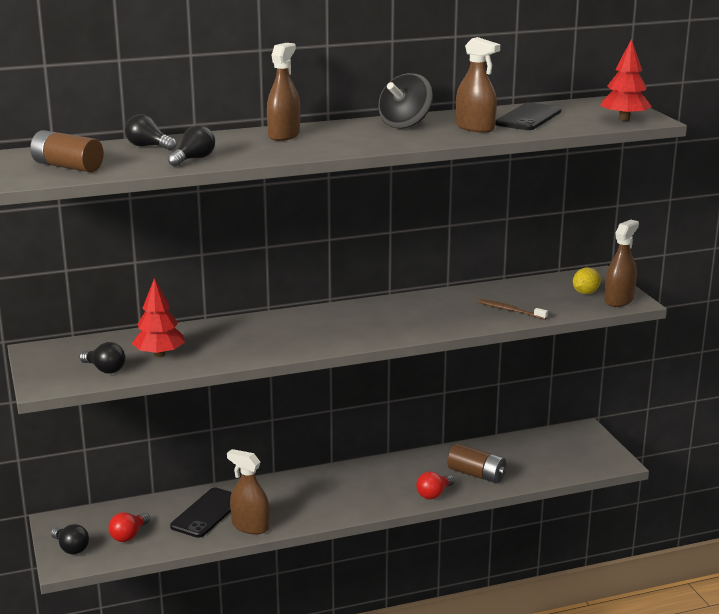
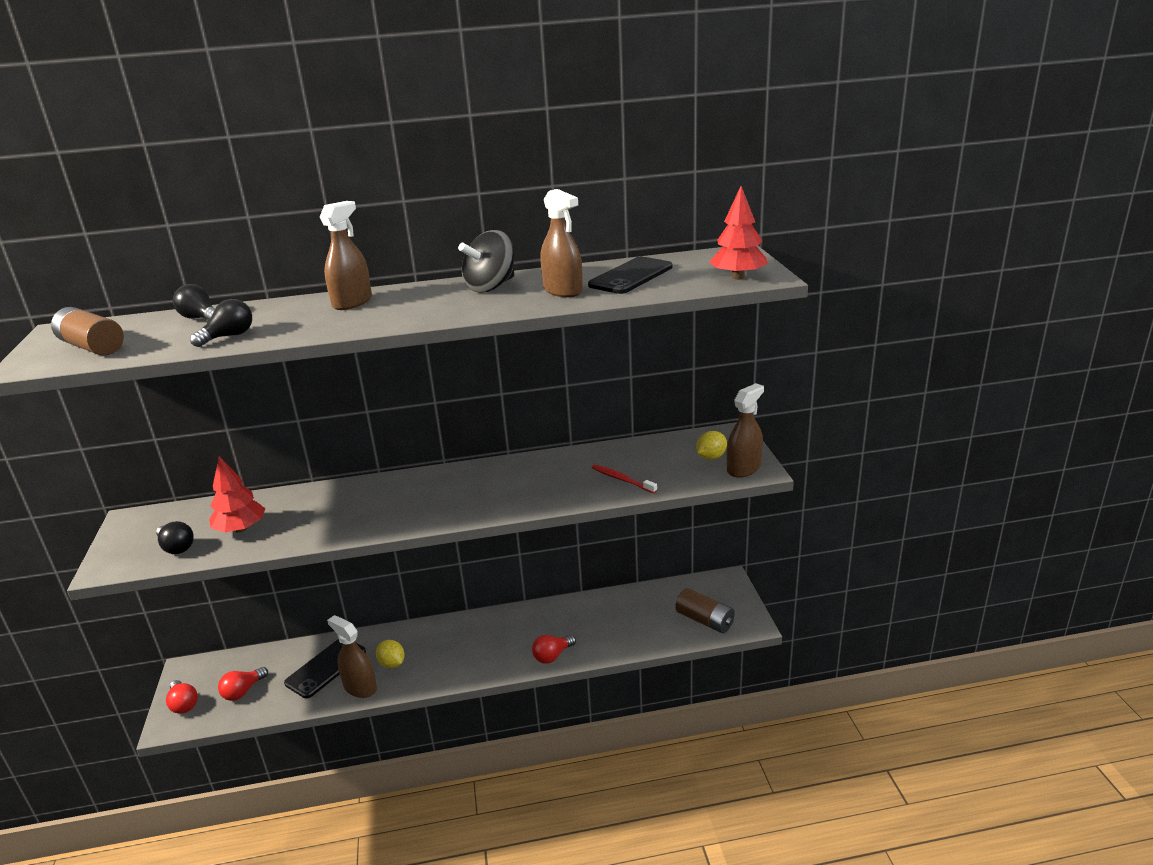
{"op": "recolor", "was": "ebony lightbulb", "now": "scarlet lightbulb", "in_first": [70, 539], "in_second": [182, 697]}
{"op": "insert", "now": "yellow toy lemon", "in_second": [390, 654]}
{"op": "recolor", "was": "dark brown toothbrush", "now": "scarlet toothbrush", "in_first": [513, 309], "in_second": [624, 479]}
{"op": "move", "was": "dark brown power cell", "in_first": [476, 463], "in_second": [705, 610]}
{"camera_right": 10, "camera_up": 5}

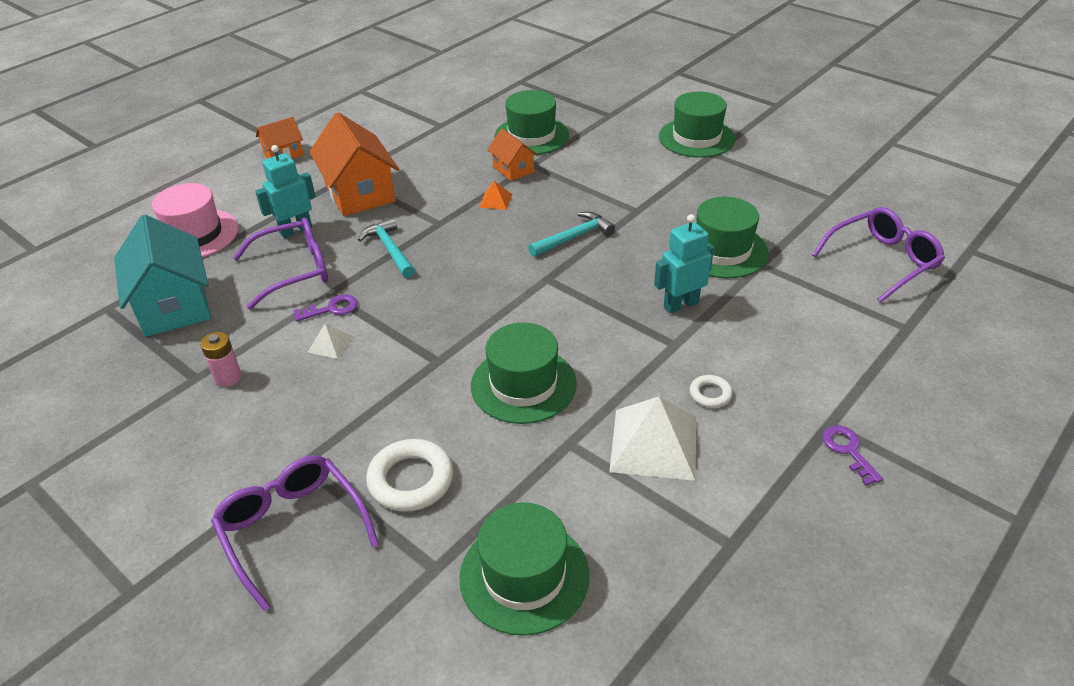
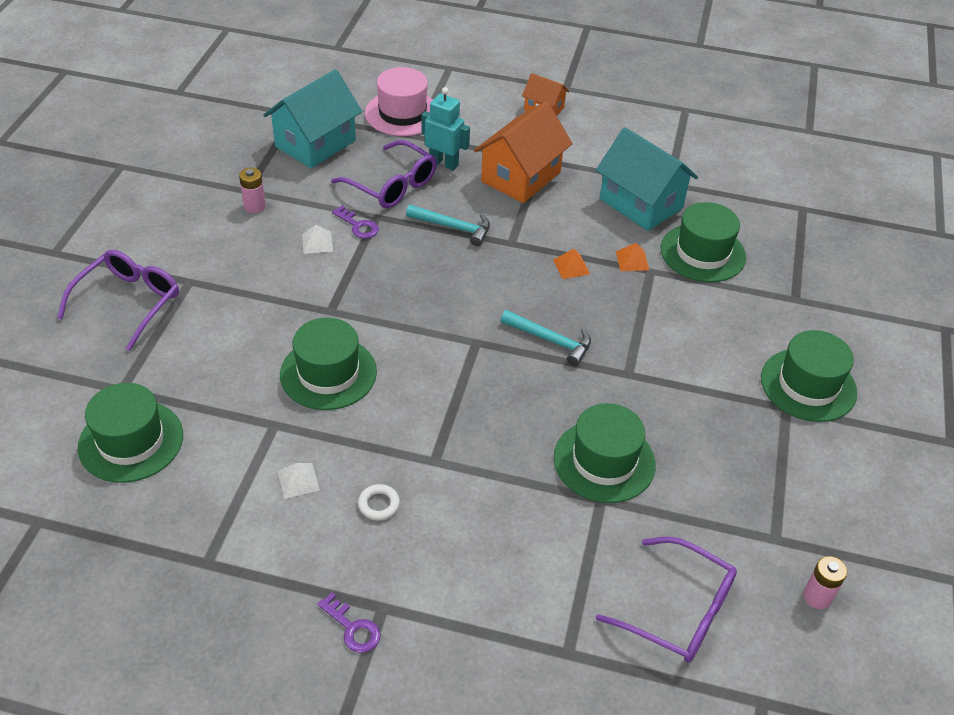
{"op": "resize", "was": "pure white solid pyramid", "in_first": [653, 438], "in_second": [298, 481], "ratio": 0.47}
{"op": "rotate", "was": "violet latchkey", "in_first": [853, 455], "in_second": [349, 622], "clockwise": 90}
{"op": "rotate", "was": "turquoise claw hammer", "in_first": [386, 247], "in_second": [448, 225], "clockwise": 75}
{"op": "insert", "now": "turquoise house", "in_second": [647, 179]}
{"op": "replace", "was": "orange-coloured house", "now": "orange-coloured solid pyramid", "in_first": [513, 155], "in_second": [632, 257]}
{"op": "insert", "now": "pink power cell", "in_second": [825, 583]}
{"op": "delete", "was": "pure white torus", "in_first": [409, 475]}
{"op": "delete", "was": "turquoise robot", "in_first": [684, 264]}
{"camera_right": 60, "camera_up": 5}

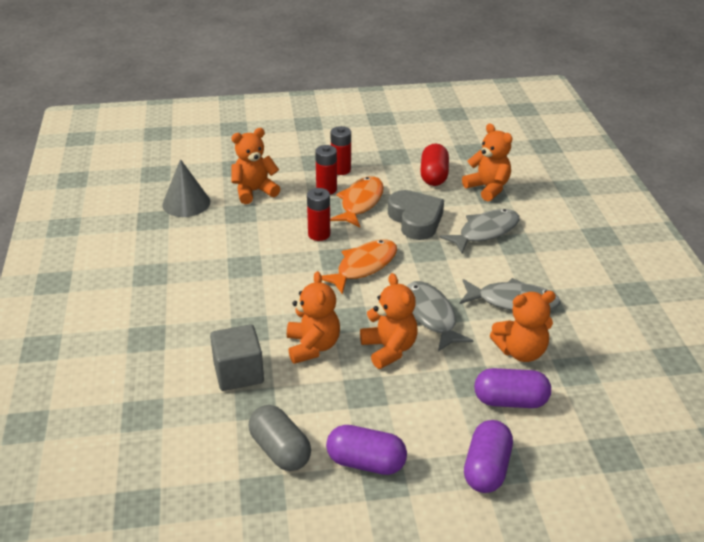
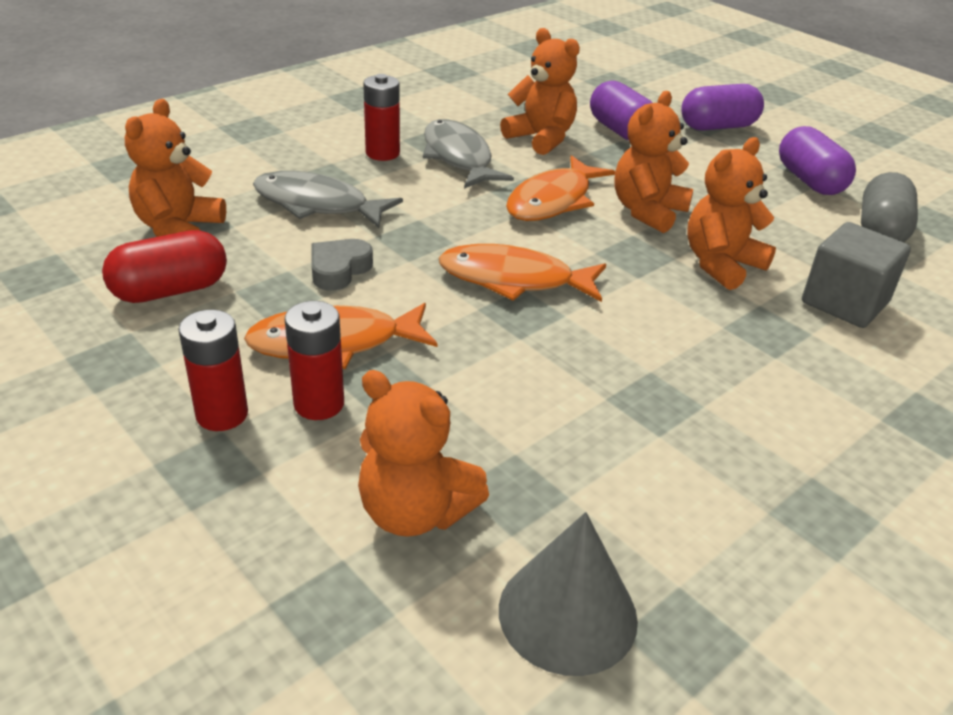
{"op": "resize", "was": "ash-grey heart", "in_first": [416, 215], "in_second": [342, 265], "ratio": 0.58}
{"op": "move", "was": "scarlet power cell", "in_first": [318, 214], "in_second": [381, 117]}
{"op": "recolor", "was": "ash-grey fish figure", "now": "orange-coloured fish figure", "in_first": [440, 316], "in_second": [560, 188]}
{"camera_right": -125, "camera_up": 0}

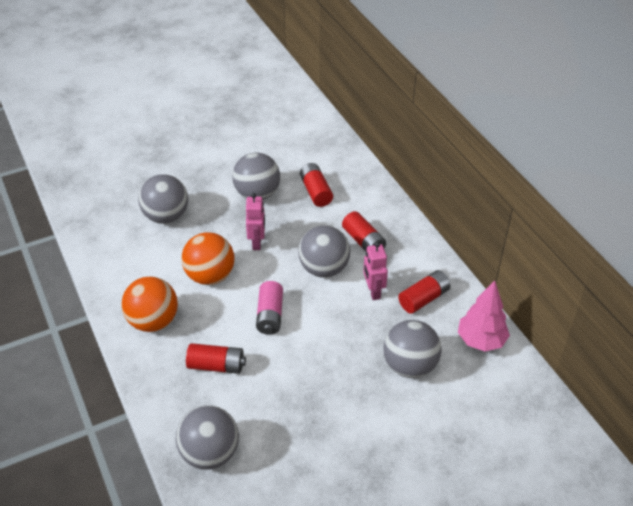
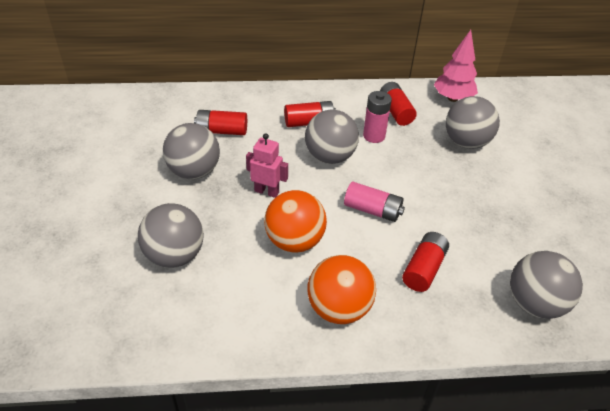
{"op": "replace", "was": "pink robot", "now": "pink power cell", "in_first": [375, 271], "in_second": [377, 117]}
{"camera_right": -70, "camera_up": 0}

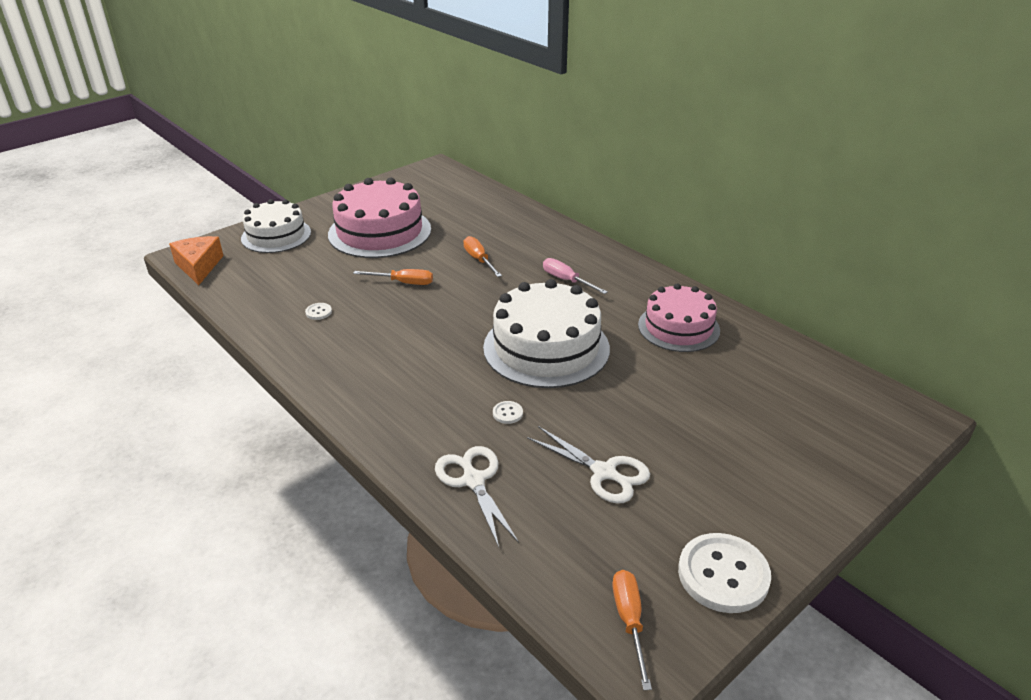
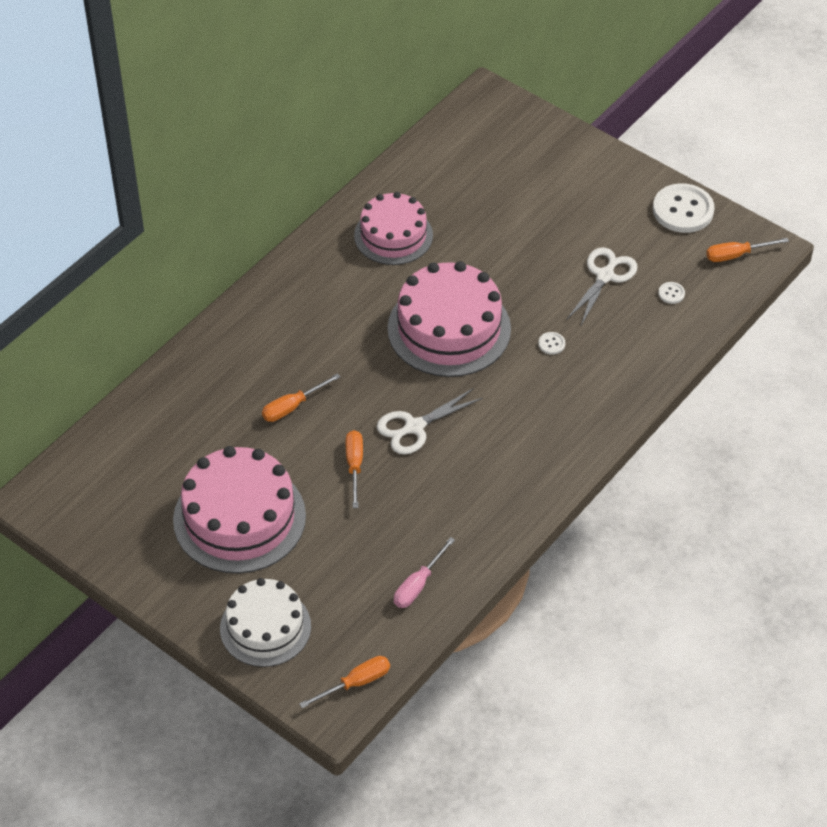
{"op": "replace", "was": "orange-coloured cheese", "now": "orange-coloured flat screwdriver", "in_first": [196, 260], "in_second": [344, 682]}
{"op": "move", "was": "pure white scissors", "in_first": [477, 496], "in_second": [429, 421]}
{"op": "recolor", "was": "pure white gateau", "now": "pink gateau", "in_first": [546, 333], "in_second": [449, 319]}
{"op": "move", "was": "pink flat screwdriver", "in_first": [575, 276], "in_second": [424, 572]}
{"op": "move", "was": "pure white shirt button", "in_first": [318, 311], "in_second": [671, 293]}
{"camera_right": -100, "camera_up": 15}

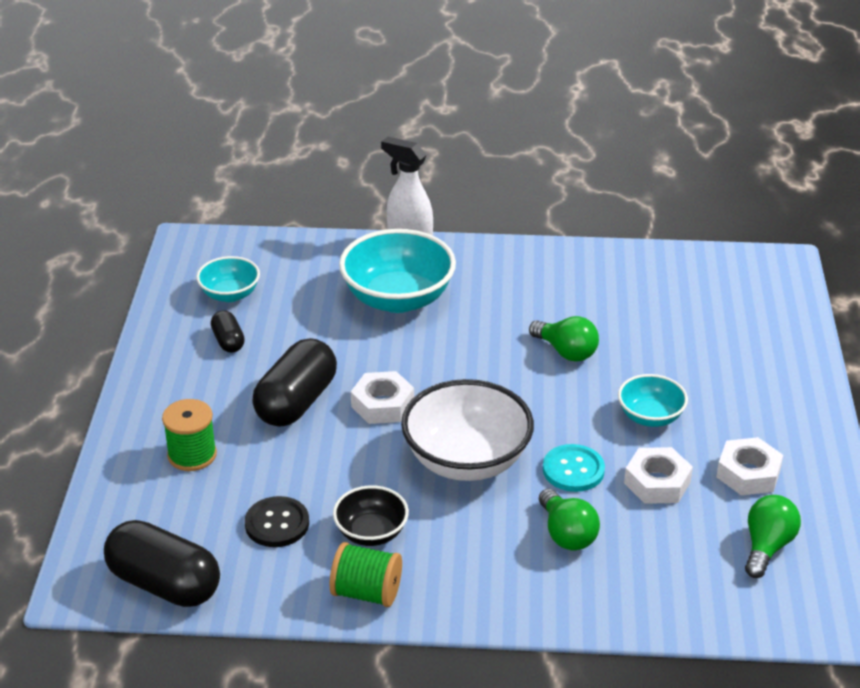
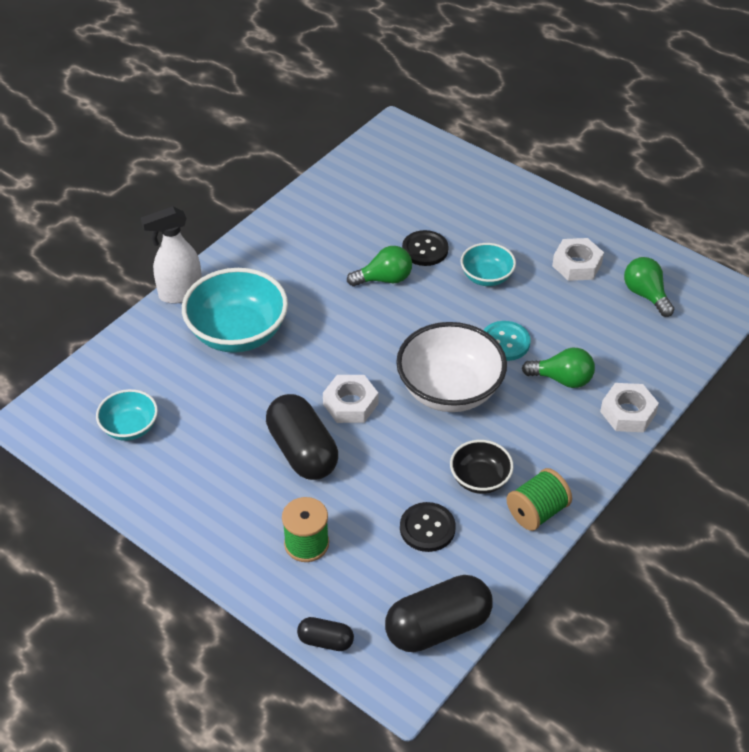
{"op": "move", "was": "ebony pill shape", "in_first": [228, 331], "in_second": [325, 634]}
{"op": "insert", "now": "ebony shirt button", "in_second": [425, 248]}
{"op": "move", "was": "pure white hex nut", "in_first": [658, 475], "in_second": [629, 407]}
{"camera_right": -55, "camera_up": 10}

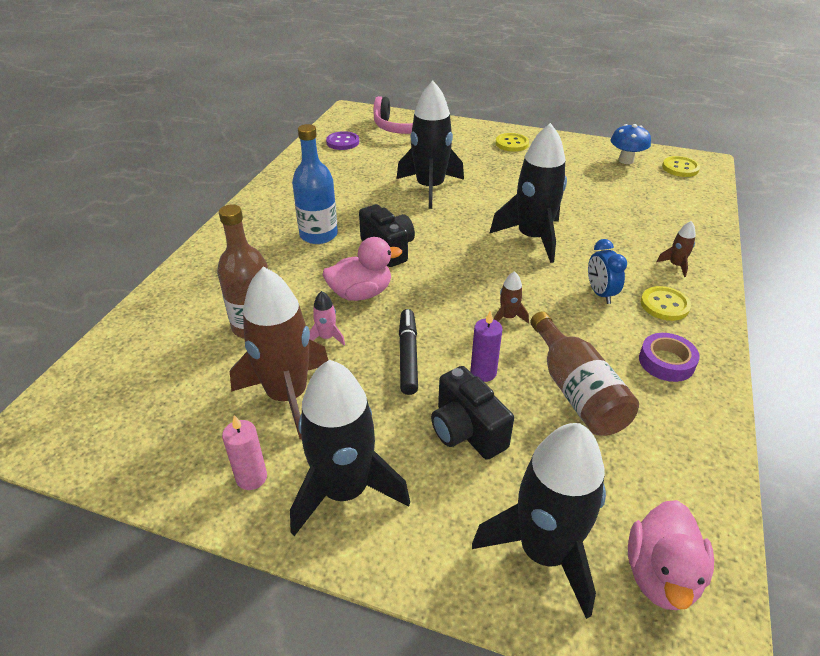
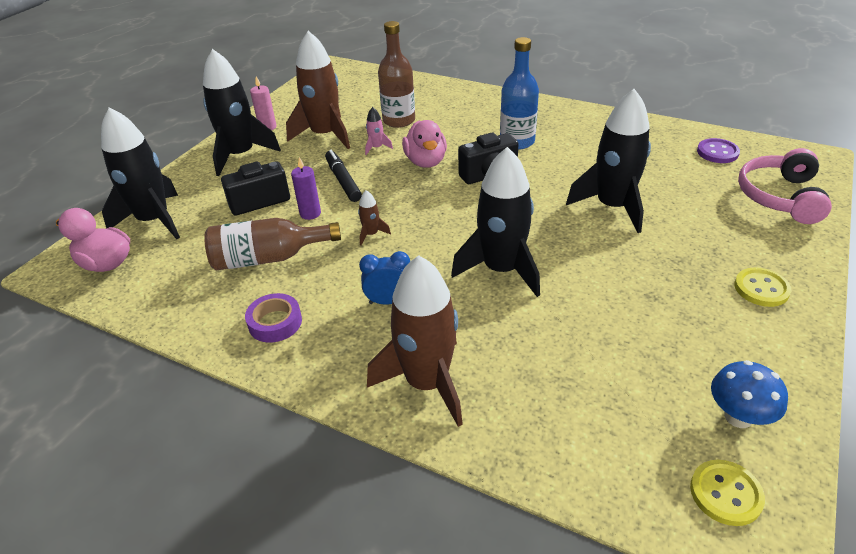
{"op": "rotate", "was": "ebony marker pen", "in_first": [408, 352], "in_second": [343, 176], "clockwise": -120}
{"op": "resize", "was": "dark brown rocket", "in_first": [676, 249], "in_second": [415, 341], "ratio": 2.43}
{"op": "delete", "was": "yellow shirt button", "in_first": [666, 303]}
{"camera_right": 100, "camera_up": 0}

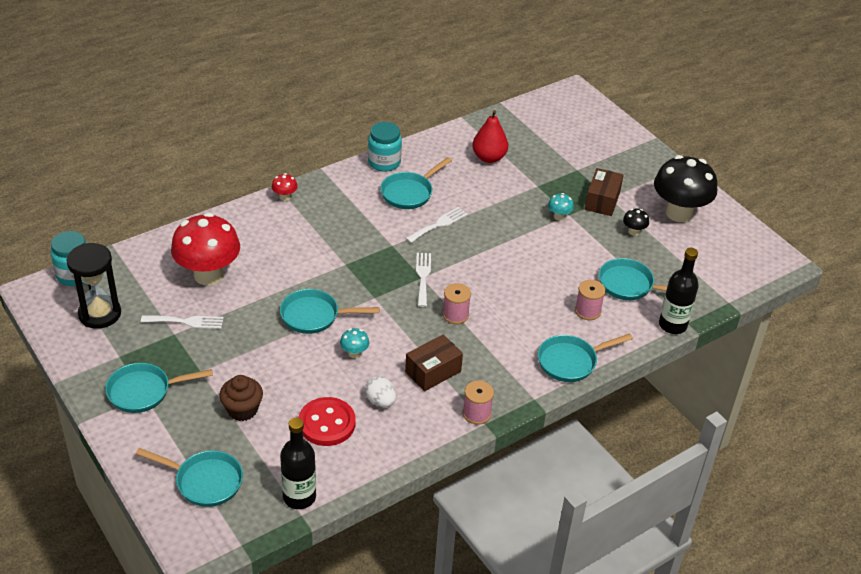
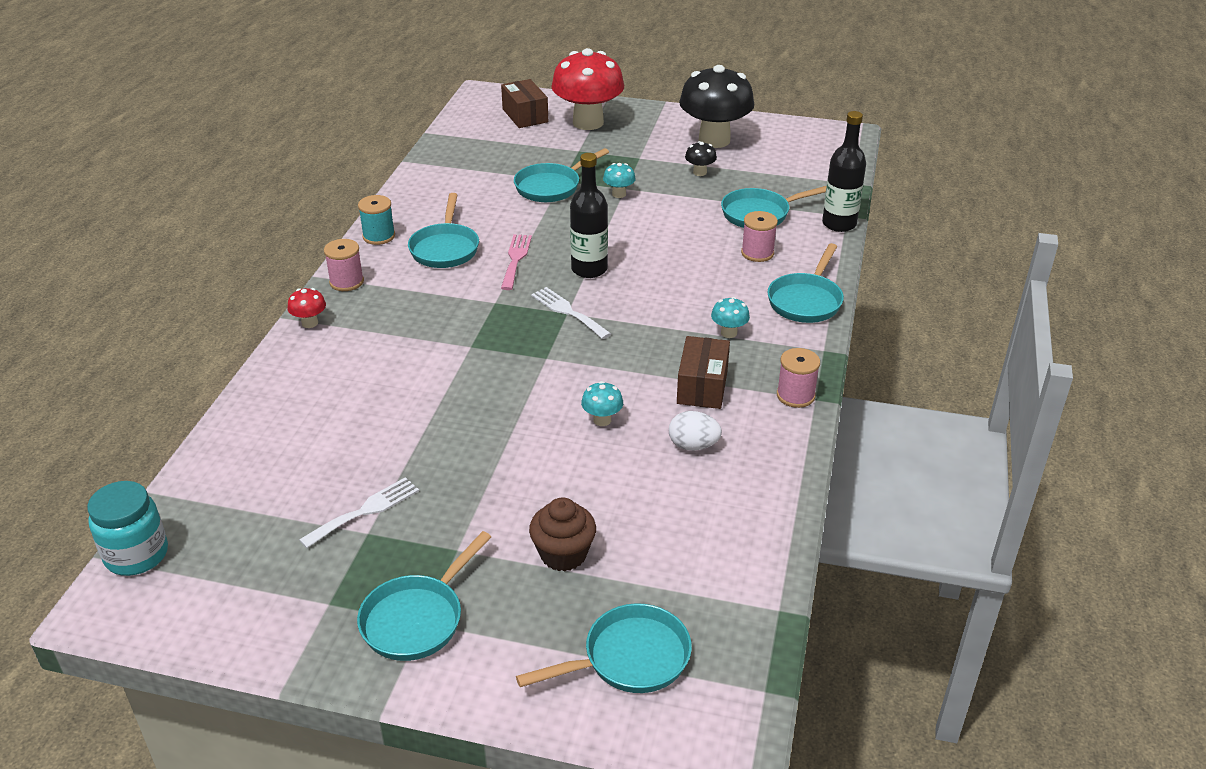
{"op": "move", "was": "pink reel of thread", "in_first": [456, 303], "in_second": [344, 265]}
{"op": "replace", "was": "turquoise jar", "now": "turquoise reel of thread", "in_first": [385, 147], "in_second": [376, 220]}
{"op": "move", "was": "dark brown box", "in_first": [604, 192], "in_second": [524, 103]}
{"op": "recolor", "was": "pure white table fork", "now": "pink table fork", "in_first": [436, 225], "in_second": [516, 262]}
{"op": "move", "was": "turquoise pan", "in_first": [329, 311], "in_second": [561, 175]}
{"op": "move", "was": "scarlet toadstool", "in_first": [205, 249], "in_second": [587, 89]}
{"op": "move", "was": "ebony drink bottle", "in_first": [298, 463], "in_second": [589, 215]}
{"op": "insert", "now": "turquoise toadstool", "in_second": [730, 317]}
{"op": "delete", "was": "ebony hourglass", "in_first": [93, 286]}
{"op": "delete", "was": "scarlet shirt button", "in_first": [327, 421]}
{"op": "delete", "was": "scarlet toy pear", "in_first": [490, 136]}
{"camera_right": -40, "camera_up": -5}

